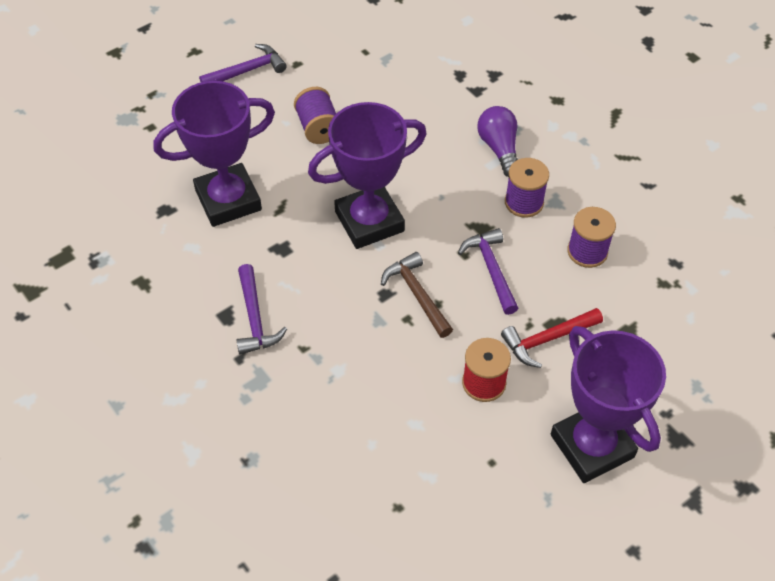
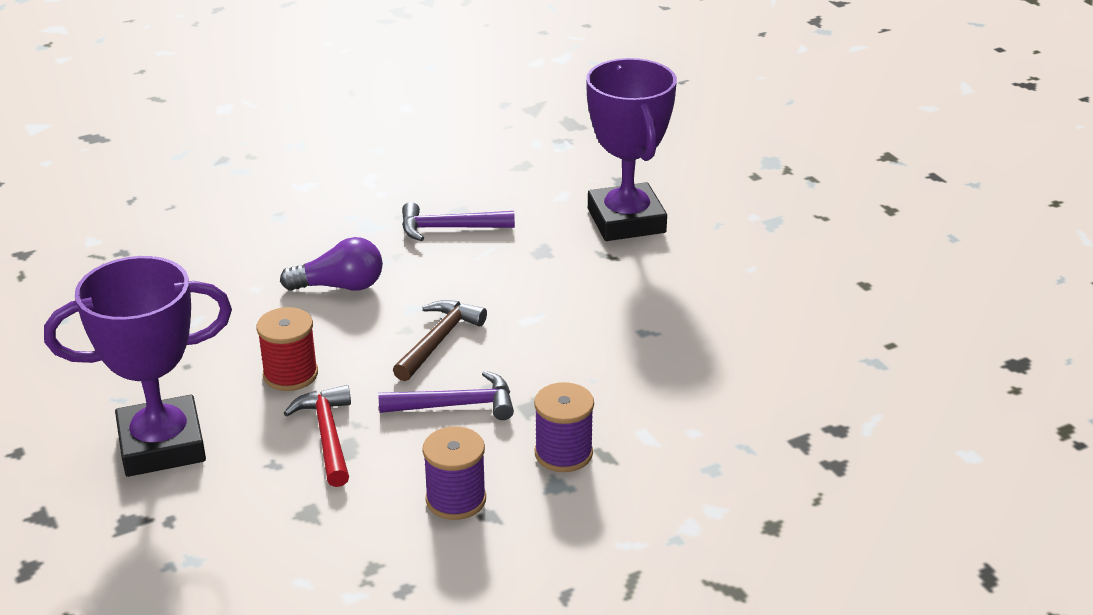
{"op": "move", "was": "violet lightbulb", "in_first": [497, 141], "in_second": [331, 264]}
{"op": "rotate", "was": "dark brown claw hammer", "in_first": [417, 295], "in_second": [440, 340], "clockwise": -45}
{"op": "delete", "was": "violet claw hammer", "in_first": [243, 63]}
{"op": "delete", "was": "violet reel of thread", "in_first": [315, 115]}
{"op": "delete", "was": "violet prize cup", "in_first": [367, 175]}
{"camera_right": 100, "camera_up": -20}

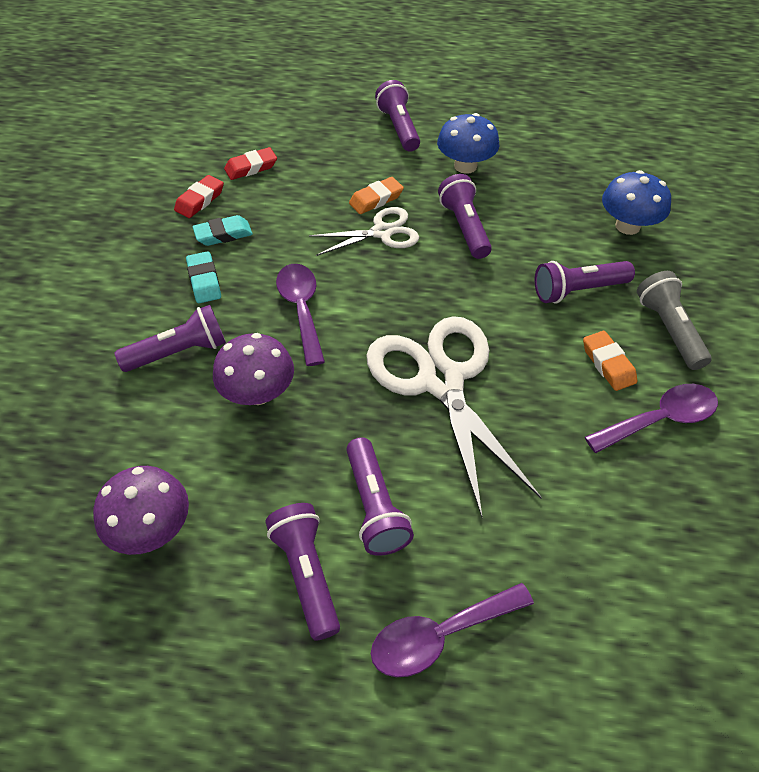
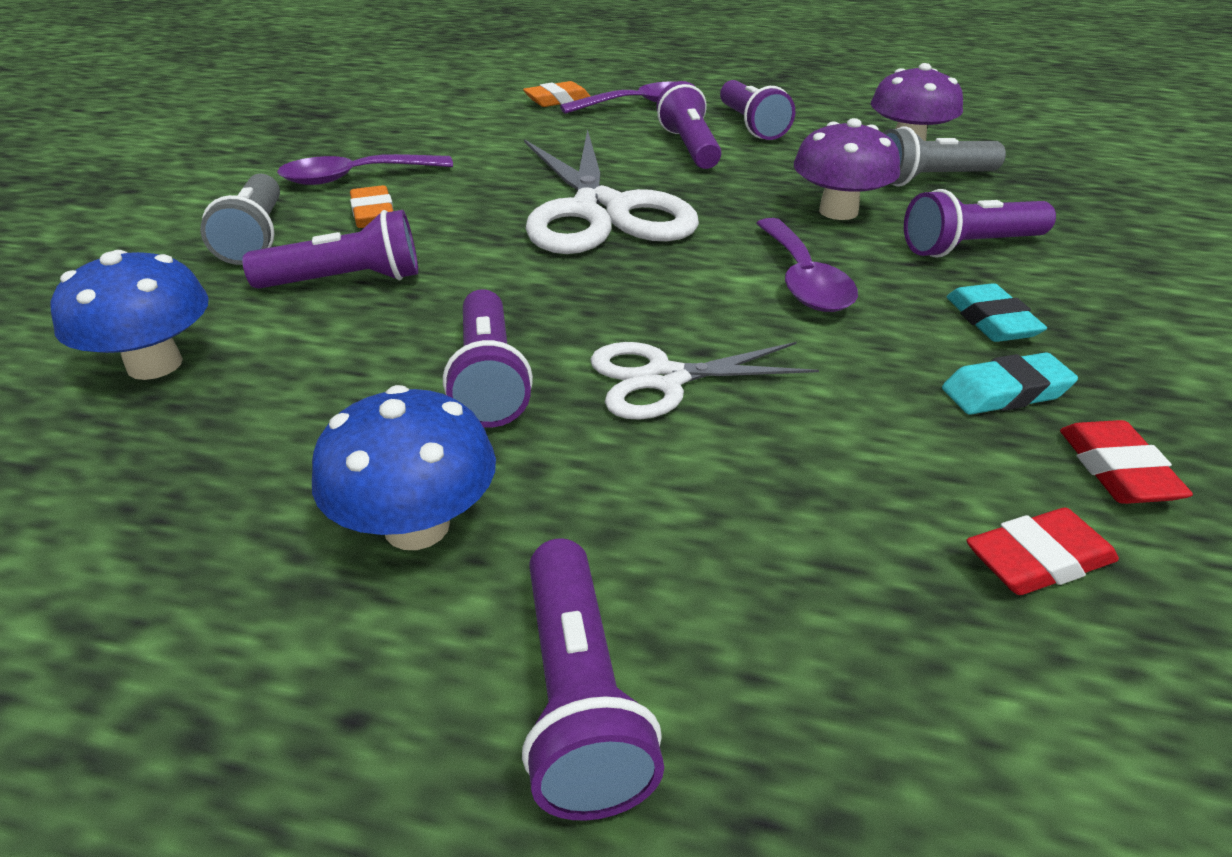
{"op": "move", "was": "orange-coloured eraser", "in_first": [376, 195], "in_second": [556, 94]}
{"op": "insert", "now": "ash-grey torch", "in_second": [944, 156]}
{"op": "rotate", "was": "scarlet eraser", "in_first": [199, 196], "in_second": [1126, 462], "clockwise": -45}
{"camera_right": -175, "camera_up": -15}

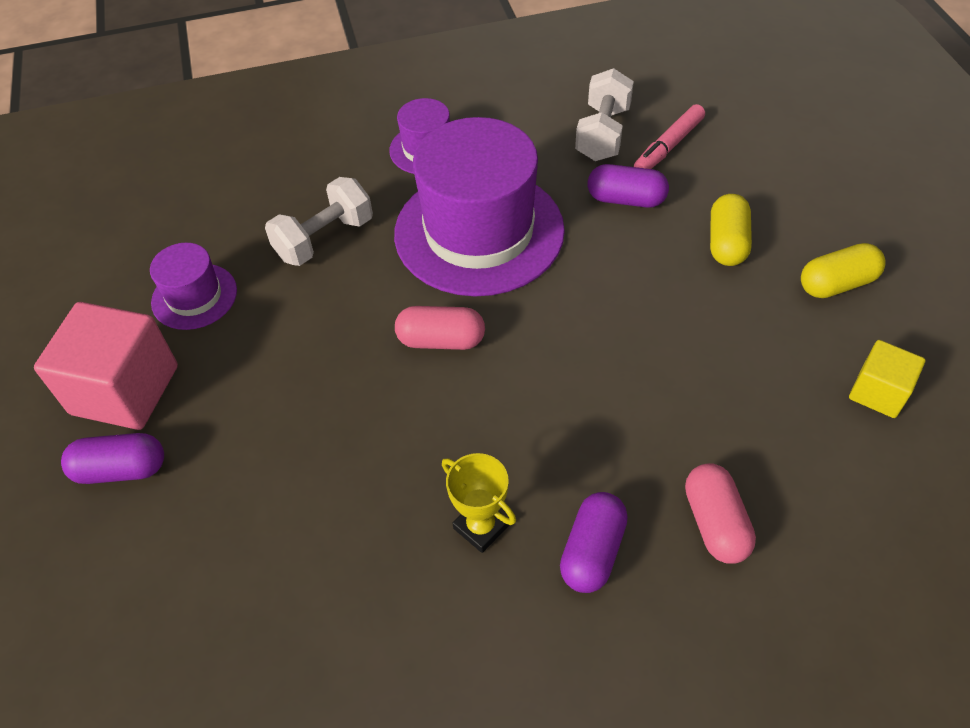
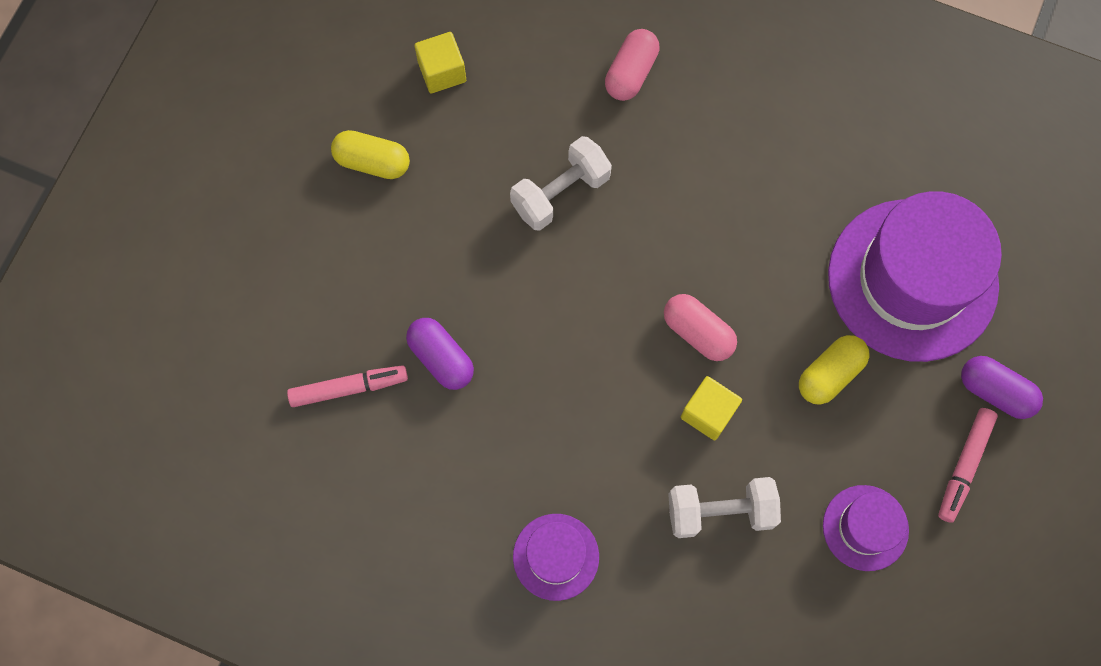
{"op": "move", "was": "pure white dumbbell", "in_first": [604, 114], "in_second": [561, 183]}
{"op": "insert", "now": "yellow block", "in_second": [711, 408]}
{"op": "move", "was": "yellow pill shape", "in_first": [731, 230], "in_second": [834, 370]}
{"op": "move", "was": "violet hat", "in_first": [479, 206], "in_second": [915, 276]}
{"op": "replace", "was": "pink block", "now": "pink marker pen", "in_first": [106, 366], "in_second": [968, 465]}
{"op": "delete", "was": "yellow prize cup", "in_first": [479, 503]}
{"op": "delete", "was": "violet pill shape", "in_first": [594, 542]}
{"camera_right": -145, "camera_up": 20}

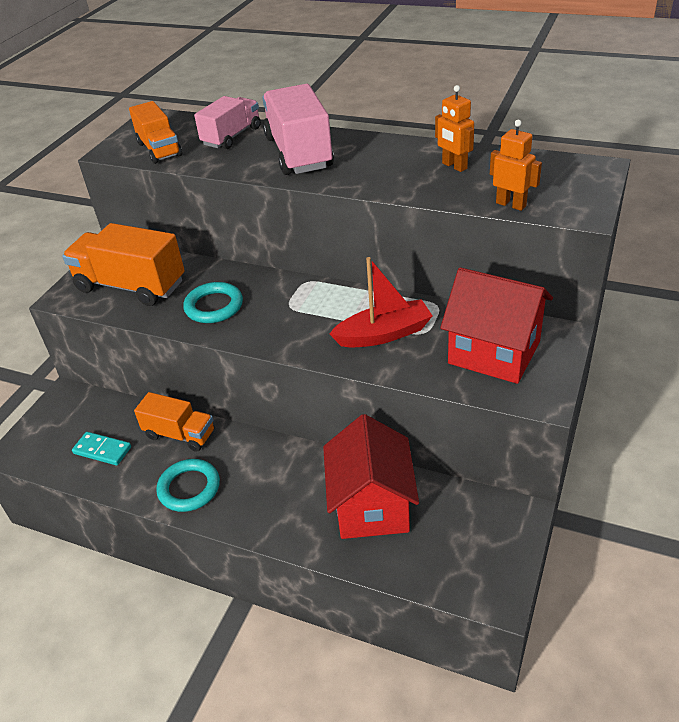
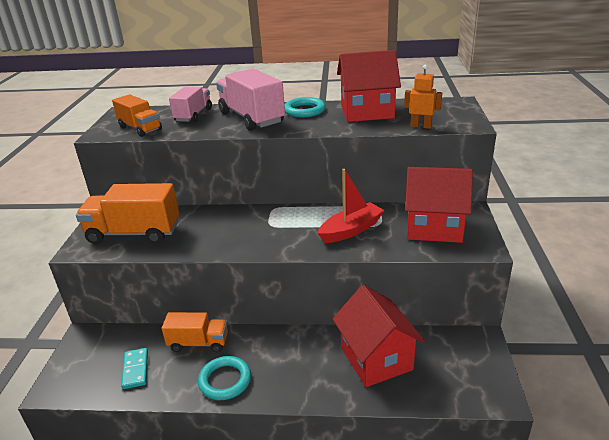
{"op": "rotate", "was": "turquoise domino tile", "in_first": [101, 448], "in_second": [134, 368], "clockwise": 75}
{"op": "move", "was": "turquoise torus", "in_first": [213, 302], "in_second": [305, 107]}
{"op": "replace", "was": "orange-coloured robot", "now": "scarlet house", "in_first": [454, 128], "in_second": [369, 86]}
{"camera_right": -20, "camera_up": -10}

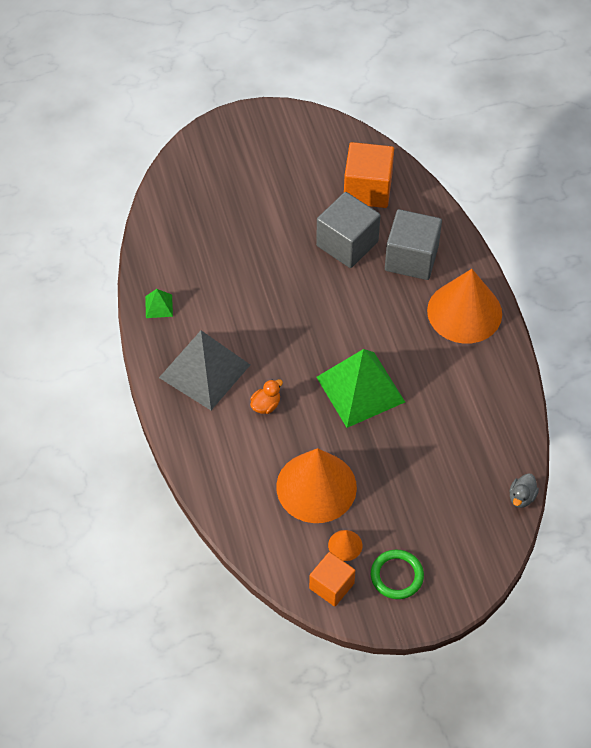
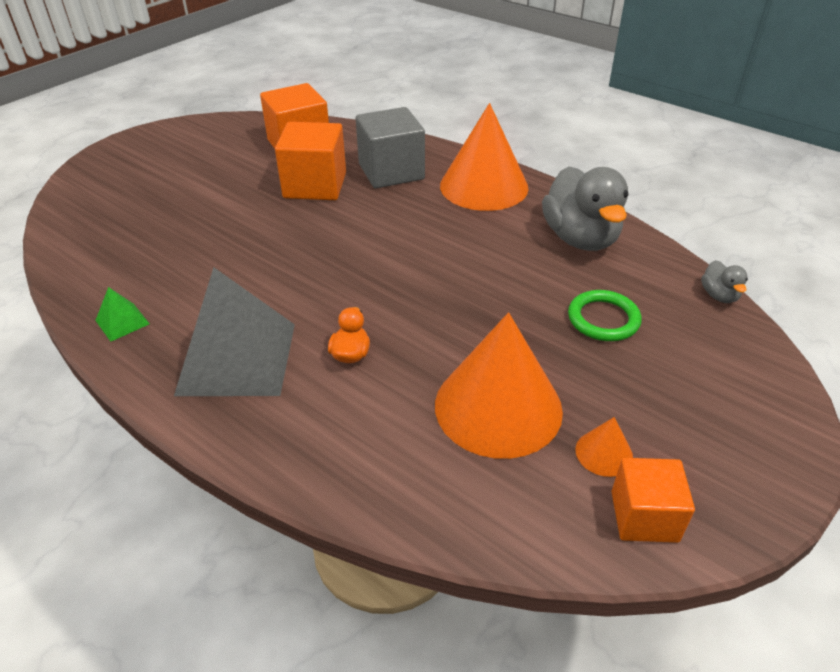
{"op": "recolor", "was": "ash-grey block", "now": "orange-coloured block", "in_first": [348, 230], "in_second": [310, 161]}
{"op": "insert", "now": "ash-grey duck", "in_second": [585, 208]}
{"op": "move", "was": "leaf-green torus", "in_first": [397, 574], "in_second": [605, 315]}
{"op": "delete", "was": "leaf-green solid pyramid", "in_first": [360, 388]}
{"camera_right": -35, "camera_up": -15}

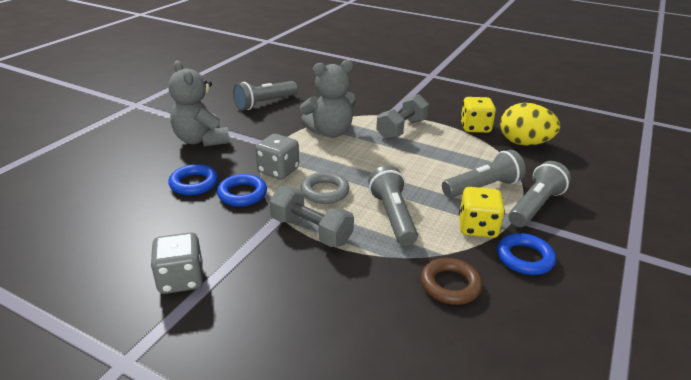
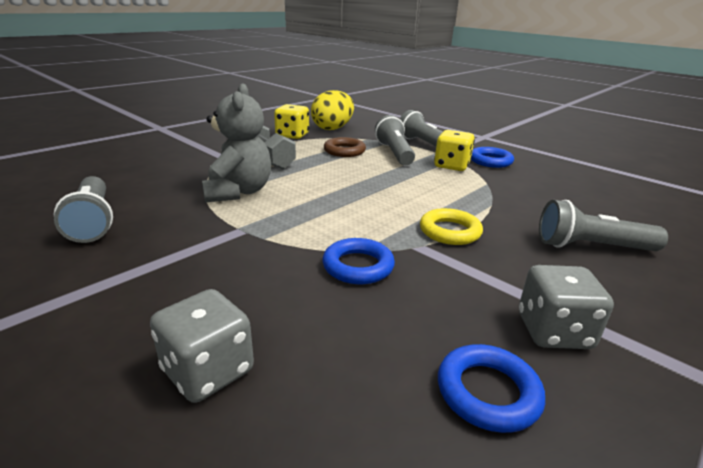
{"op": "move", "was": "ash-grey game die", "in_first": [277, 156], "in_second": [202, 346]}
{"op": "move", "was": "dark brown torus", "in_first": [451, 281], "in_second": [345, 147]}
{"op": "replace", "was": "ash-grey dumbbell", "now": "yellow torus", "in_first": [312, 216], "in_second": [451, 226]}
{"op": "move", "was": "cobalt torus", "in_first": [193, 179], "in_second": [491, 388]}
{"op": "move", "was": "ash-grey torch", "in_first": [393, 206], "in_second": [603, 225]}
{"op": "delete", "was": "ash-grey teddy bear", "in_first": [199, 104]}
{"op": "delete", "was": "ash-grey torus", "in_first": [325, 188]}
{"camera_right": -75, "camera_up": -5}

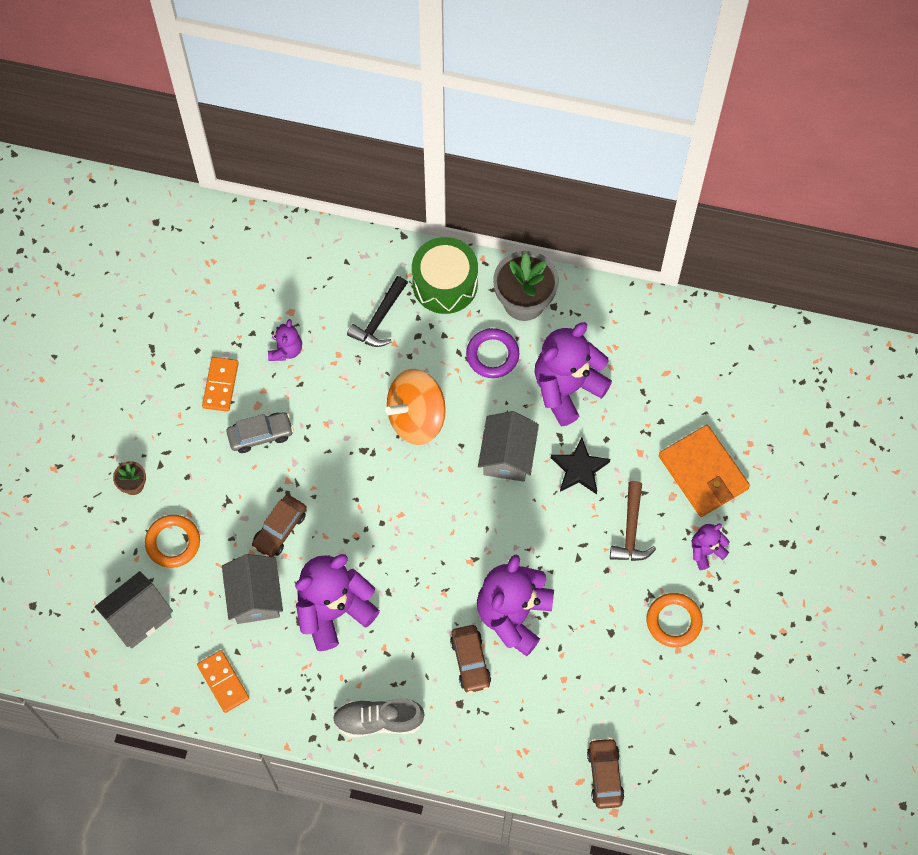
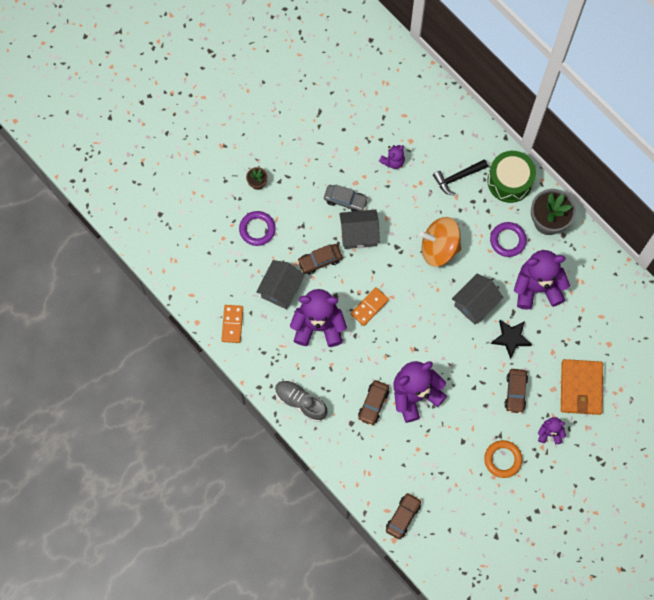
{"op": "recolor", "was": "orange-coloured torus", "now": "violet torus", "in_first": [172, 541], "in_second": [257, 228]}
{"op": "move", "was": "ash-grey house", "in_first": [134, 610], "in_second": [359, 229]}
{"op": "move", "was": "orange-coloured domino tile", "in_first": [220, 384], "in_second": [370, 306]}
{"op": "replace", "was": "dark brown claw hammer", "now": "dark brown automobile", "in_first": [633, 521], "in_second": [516, 391]}
{"camera_right": 35, "camera_up": 5}

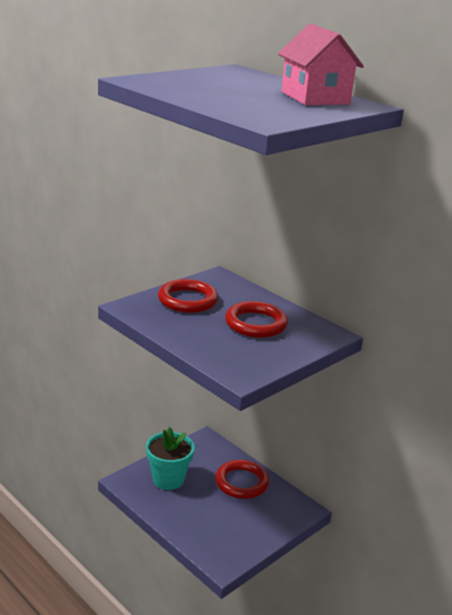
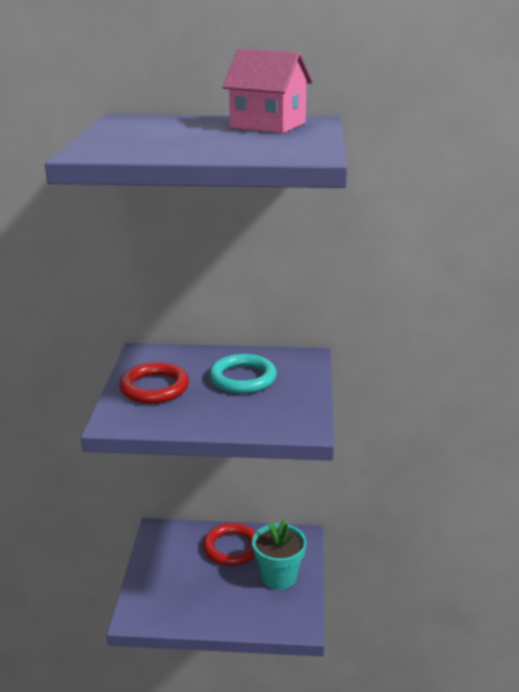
{"op": "recolor", "was": "scarlet torus", "now": "turquoise torus", "in_first": [256, 319], "in_second": [243, 374]}
{"op": "move", "was": "turquoise flower pot", "in_first": [170, 458], "in_second": [279, 554]}
{"camera_right": -40, "camera_up": 0}

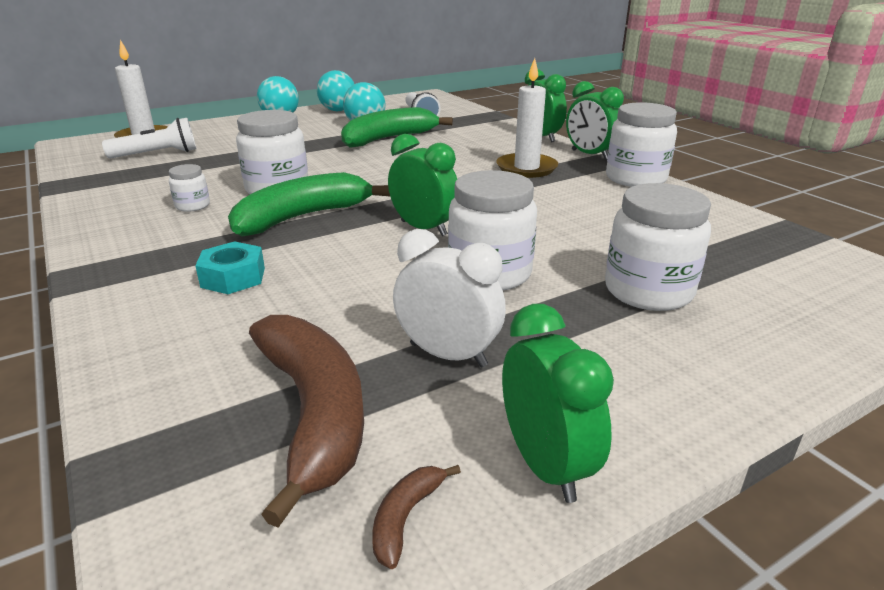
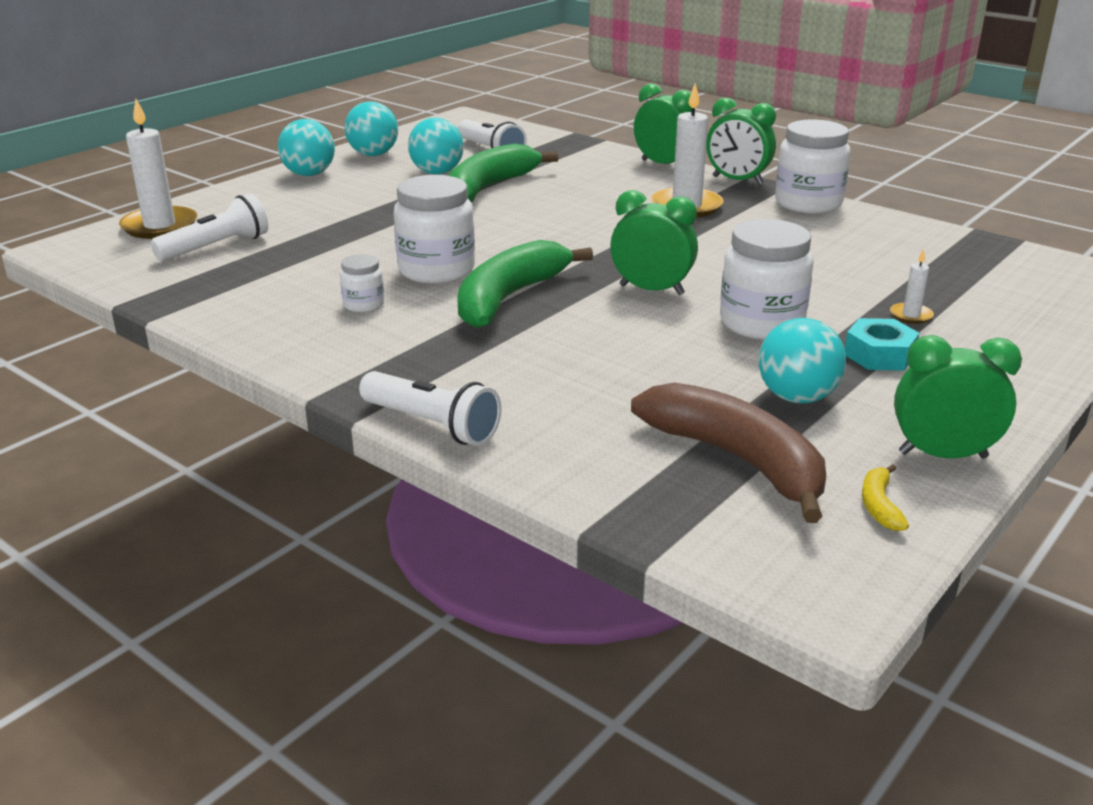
{"op": "insert", "now": "pure white torch", "in_second": [430, 408]}
{"op": "replace", "was": "pure white bedside clock", "now": "turquoise ball", "in_first": [449, 298], "in_second": [802, 360]}
{"op": "move", "was": "turquoise hex nut", "in_first": [230, 267], "in_second": [882, 344]}
{"op": "recolor", "was": "dark brown banana", "now": "yellow banana", "in_first": [416, 517], "in_second": [885, 497]}
{"op": "replace", "was": "pure white jar", "now": "pure white candle", "in_first": [658, 247], "in_second": [912, 286]}
{"op": "rotate", "was": "leaf-green bedside clock", "in_first": [558, 403], "in_second": [958, 396], "clockwise": -45}
{"camera_right": -20, "camera_up": 0}

